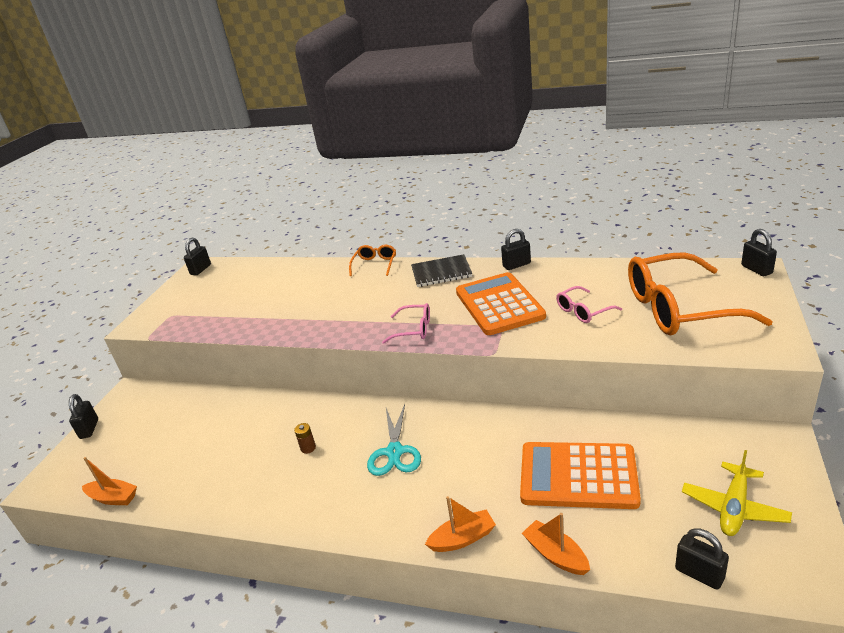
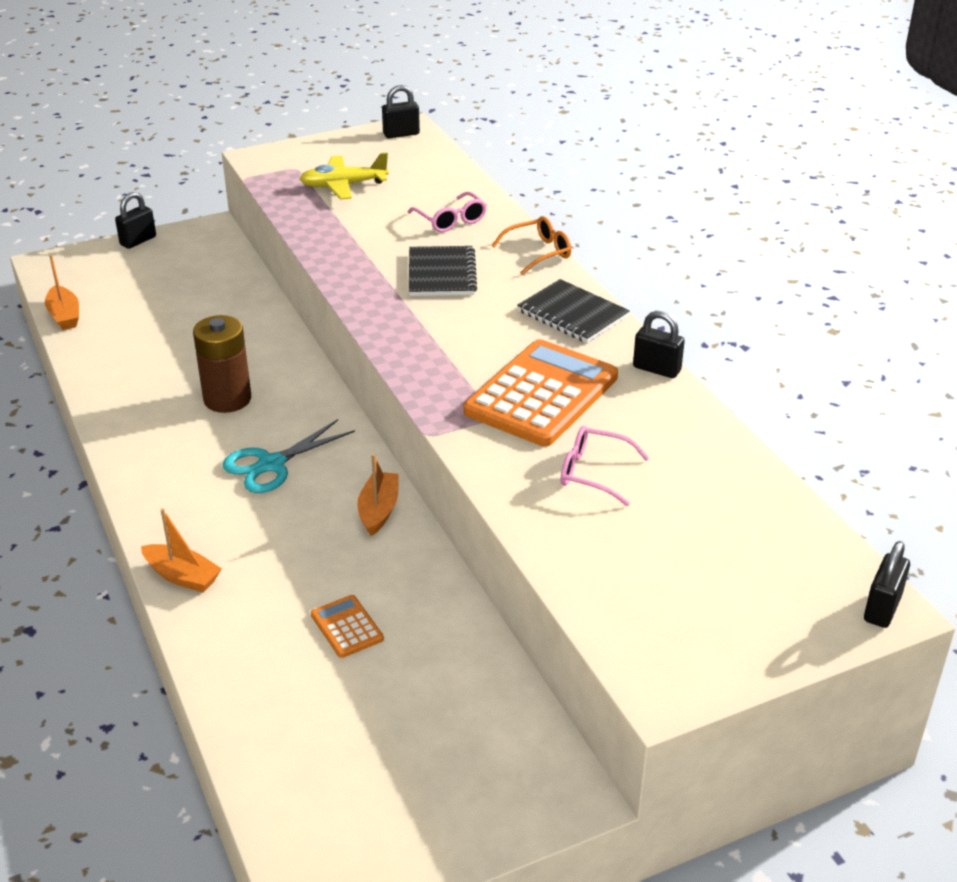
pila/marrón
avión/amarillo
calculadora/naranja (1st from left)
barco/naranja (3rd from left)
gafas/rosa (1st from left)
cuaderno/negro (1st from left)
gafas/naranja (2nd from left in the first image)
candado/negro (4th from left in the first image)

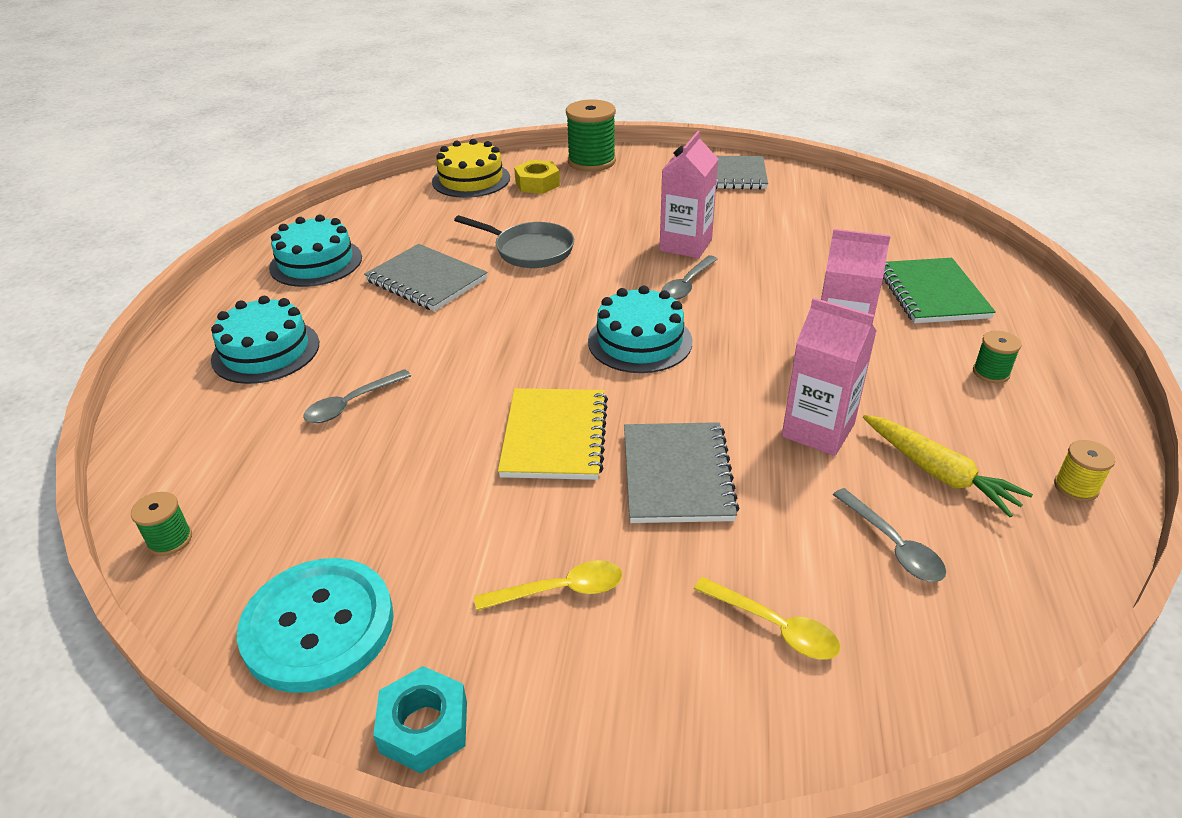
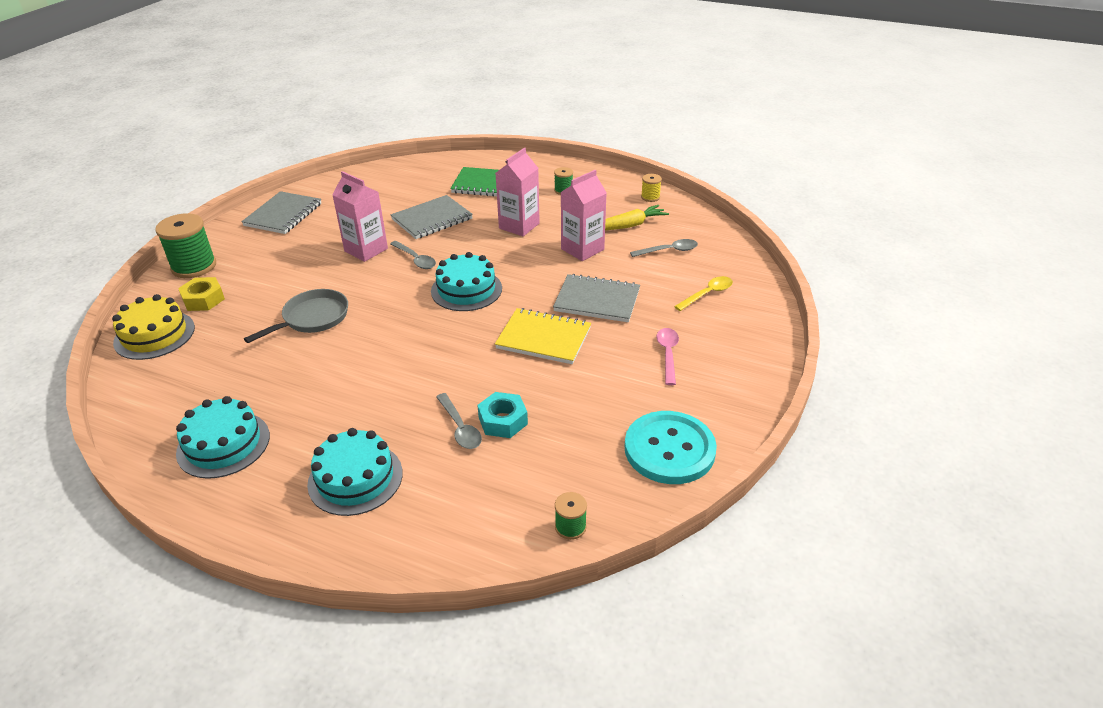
cuaderno/gris (2nd from left)
tuerca/turquesa
cuchara/rosa

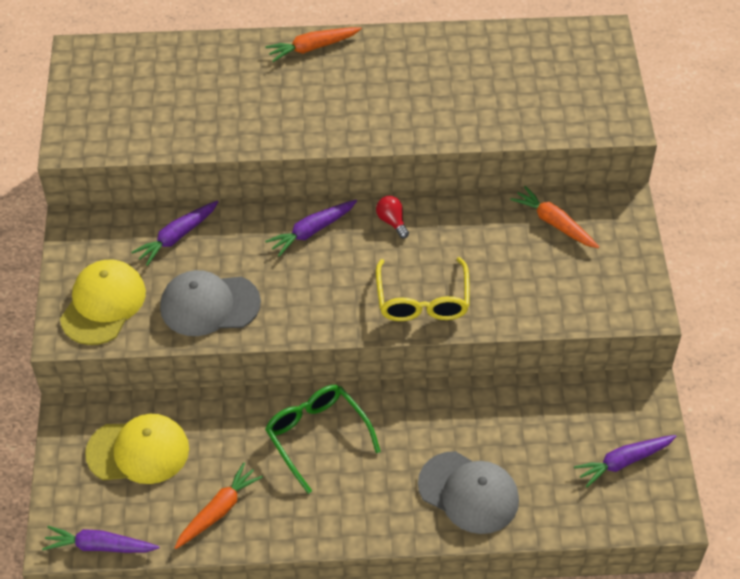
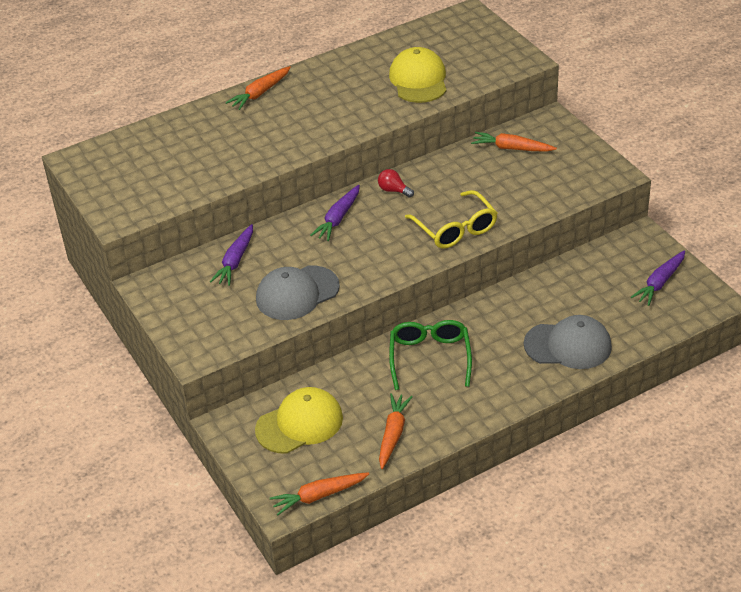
zanahoria/naranja (2nd from left)
gorra/amarillo (2nd from left)
gafas/verde

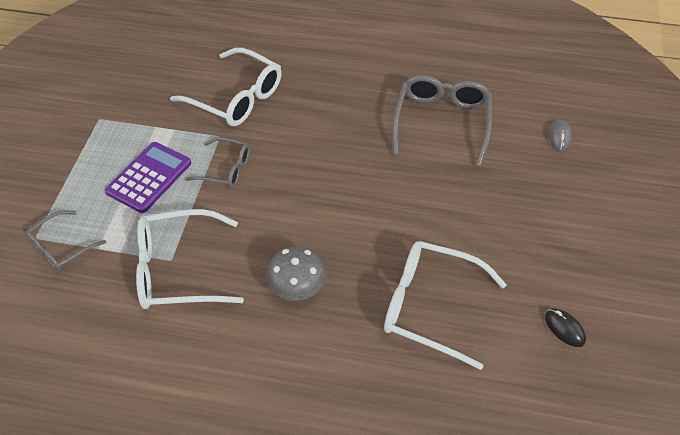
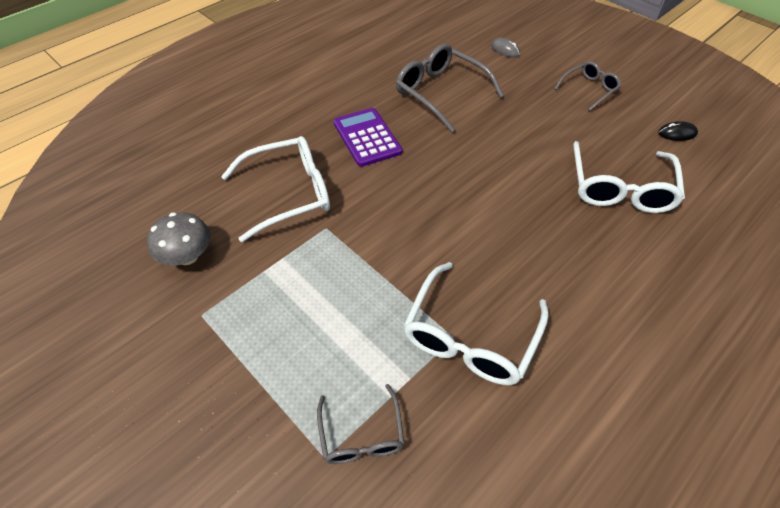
seta/gris
calculadora/morado
gafas/gris (3rd from left)
gafas/blanco (3rd from left)

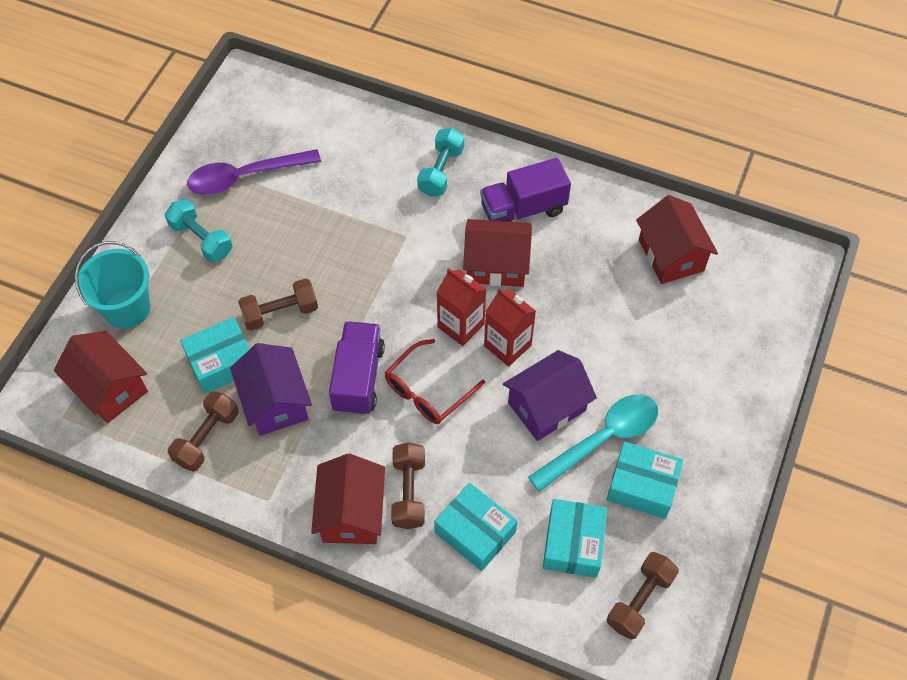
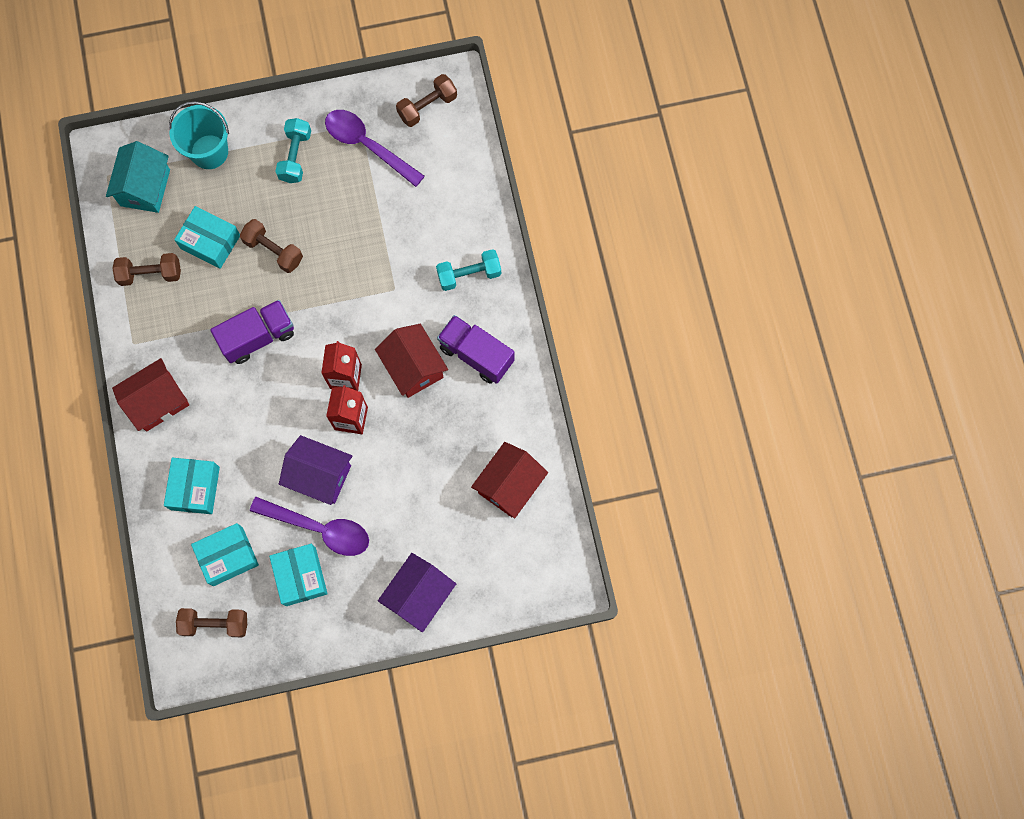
casa/turquesa
cuchara/morado (1st from left)
casa/morado (2nd from left)
mancuerna/marrón (4th from left)
gafas/rojo

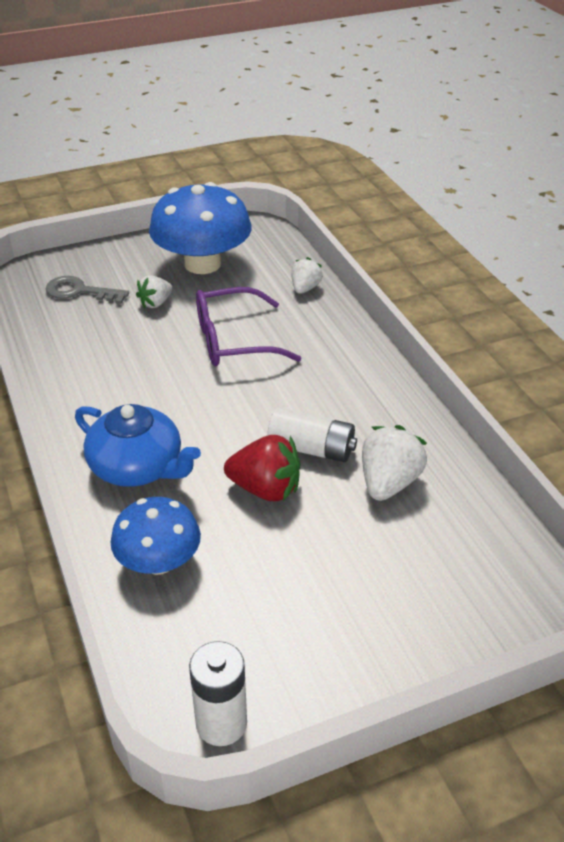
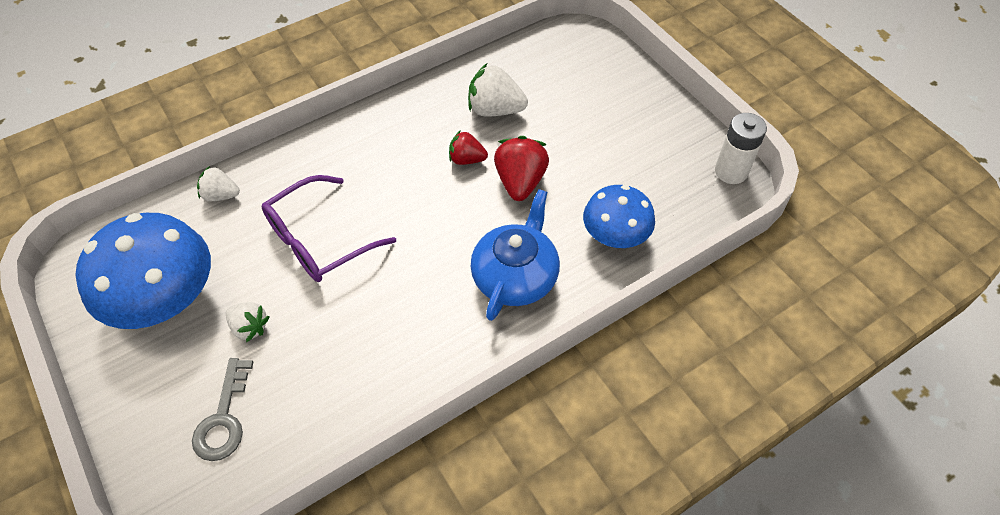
gafas/morado
fresa/rojo (1st from left)

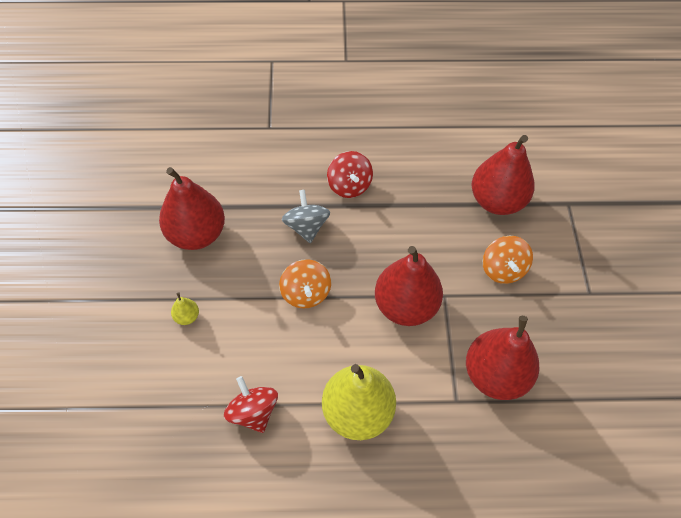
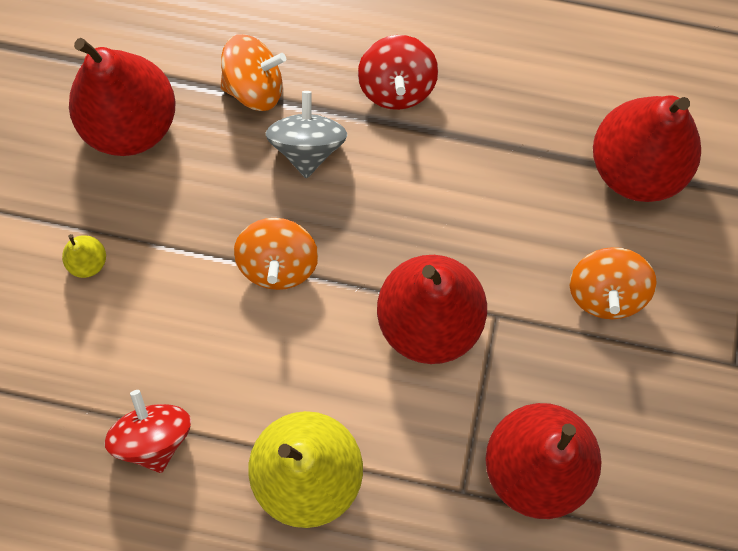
peonza/naranja (1st from left)

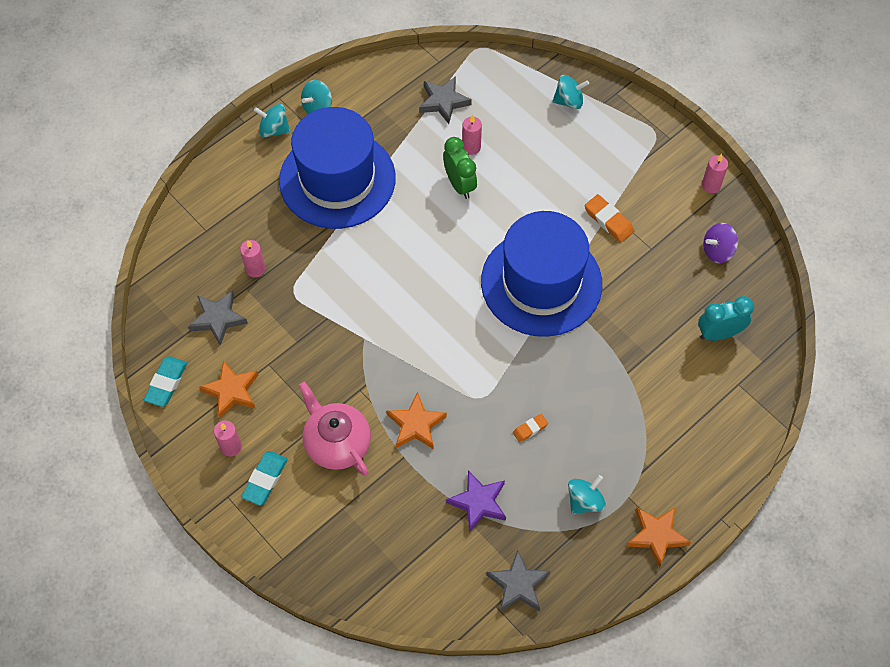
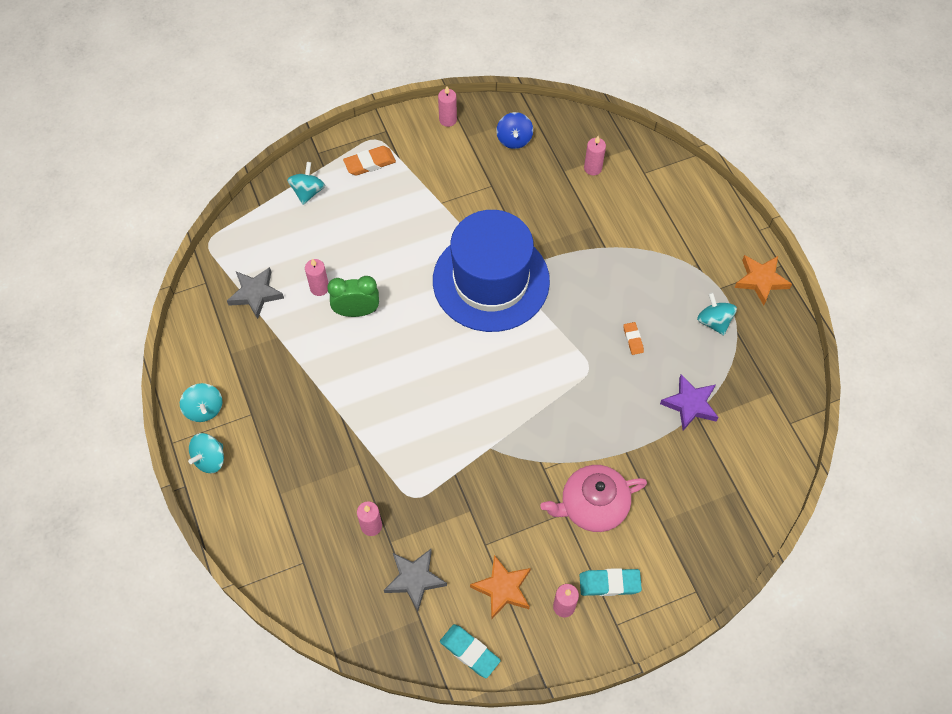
goma de borrar/naranja (1st from left)
peonza/azul
goma de borrar/turquesa (2nd from left)
vela/rosa (5th from left)
sombrero/azul (1st from left in the first image)
estrella/naranja (2nd from left in the first image)
estrella/gris (3rd from left in the first image)

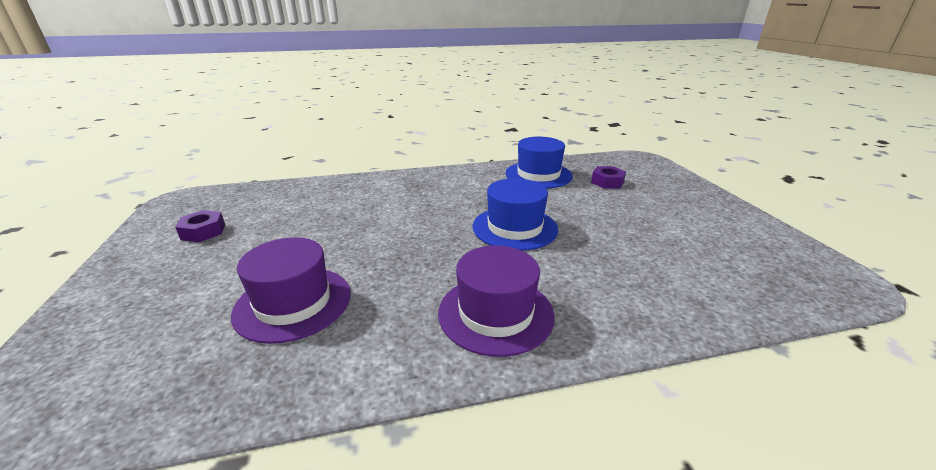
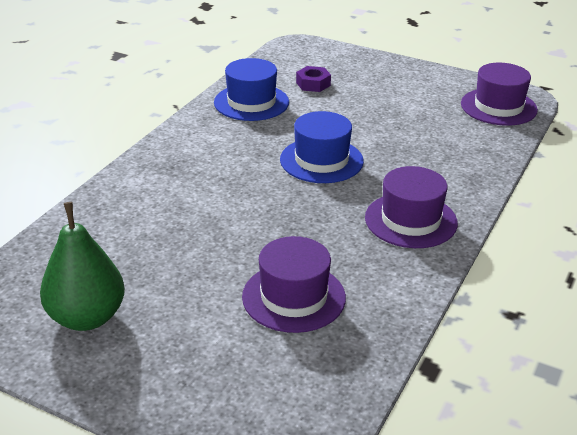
pera/verde
sombrero/morado (3rd from left)

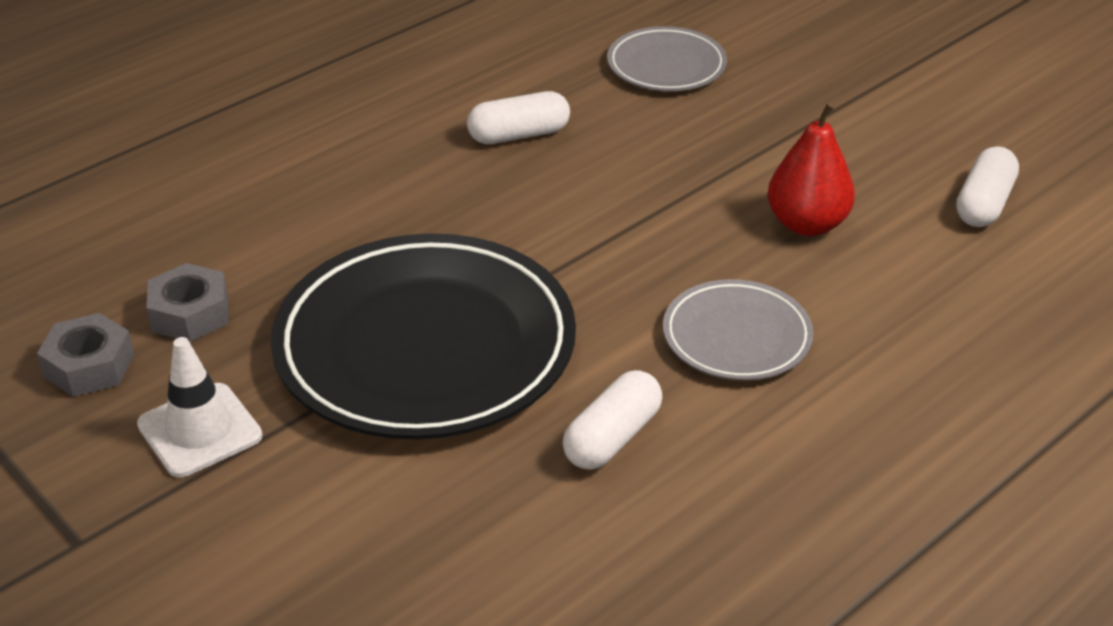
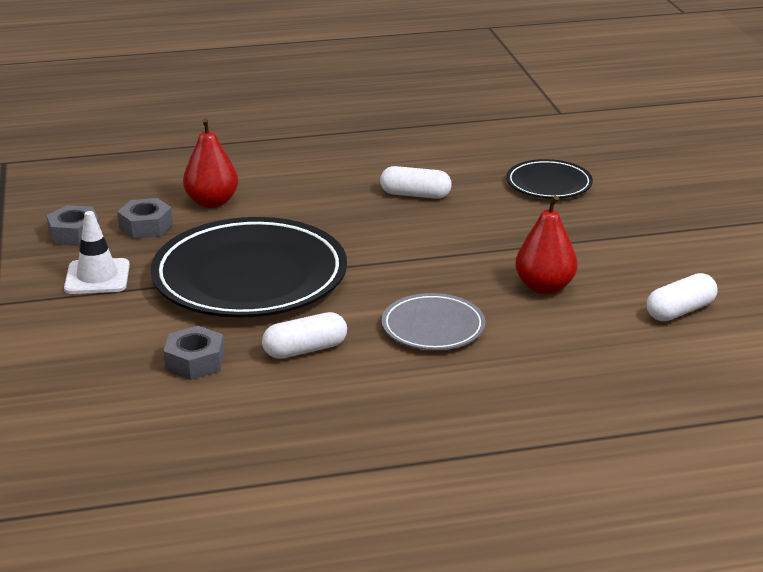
tuerca/gris (3rd from left)
pera/rojo (1st from left)
plato/negro (2nd from left)

